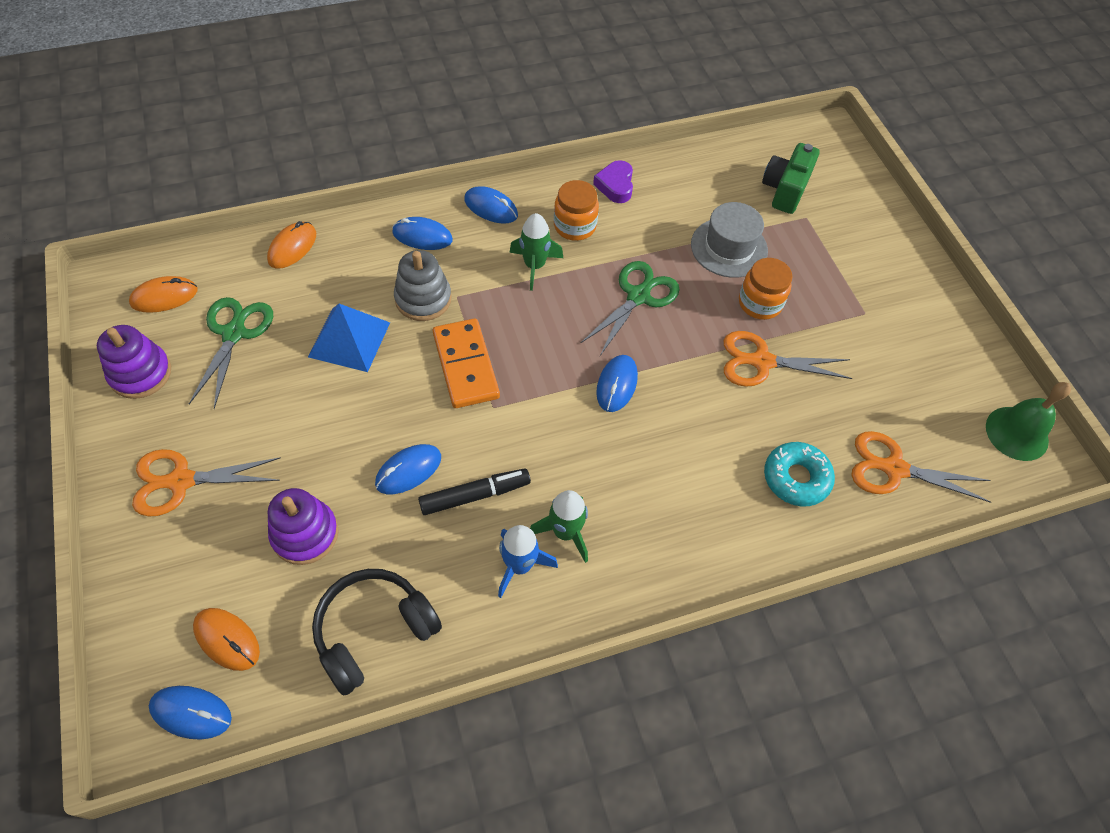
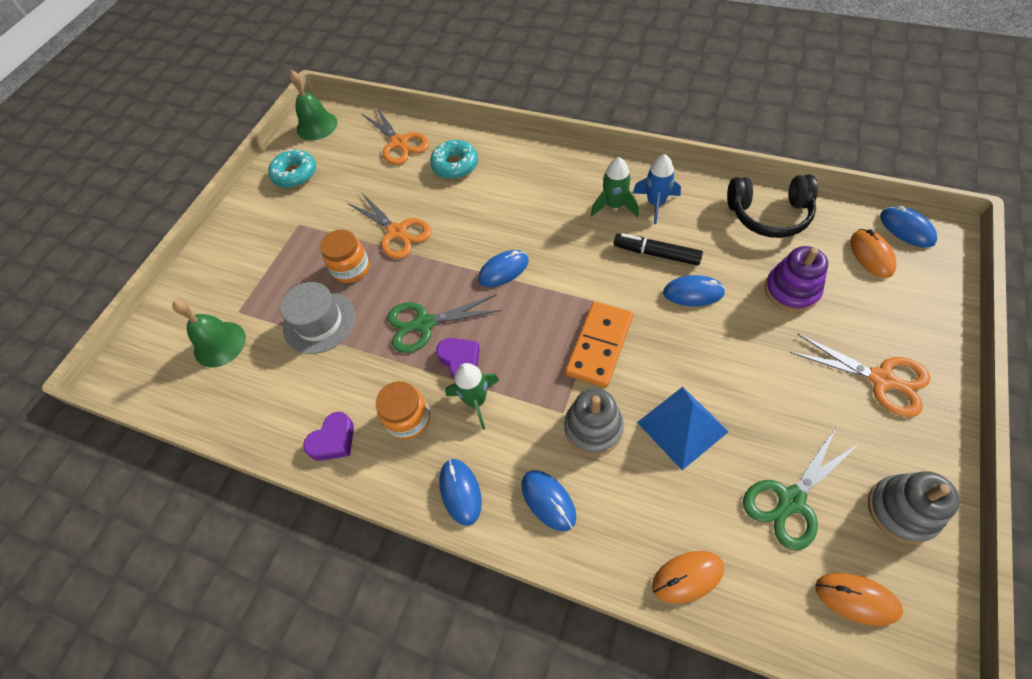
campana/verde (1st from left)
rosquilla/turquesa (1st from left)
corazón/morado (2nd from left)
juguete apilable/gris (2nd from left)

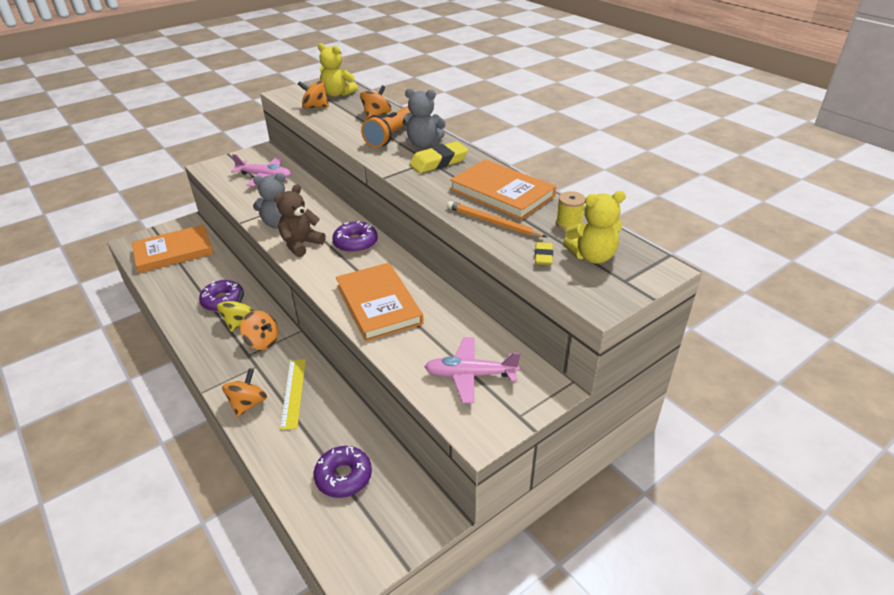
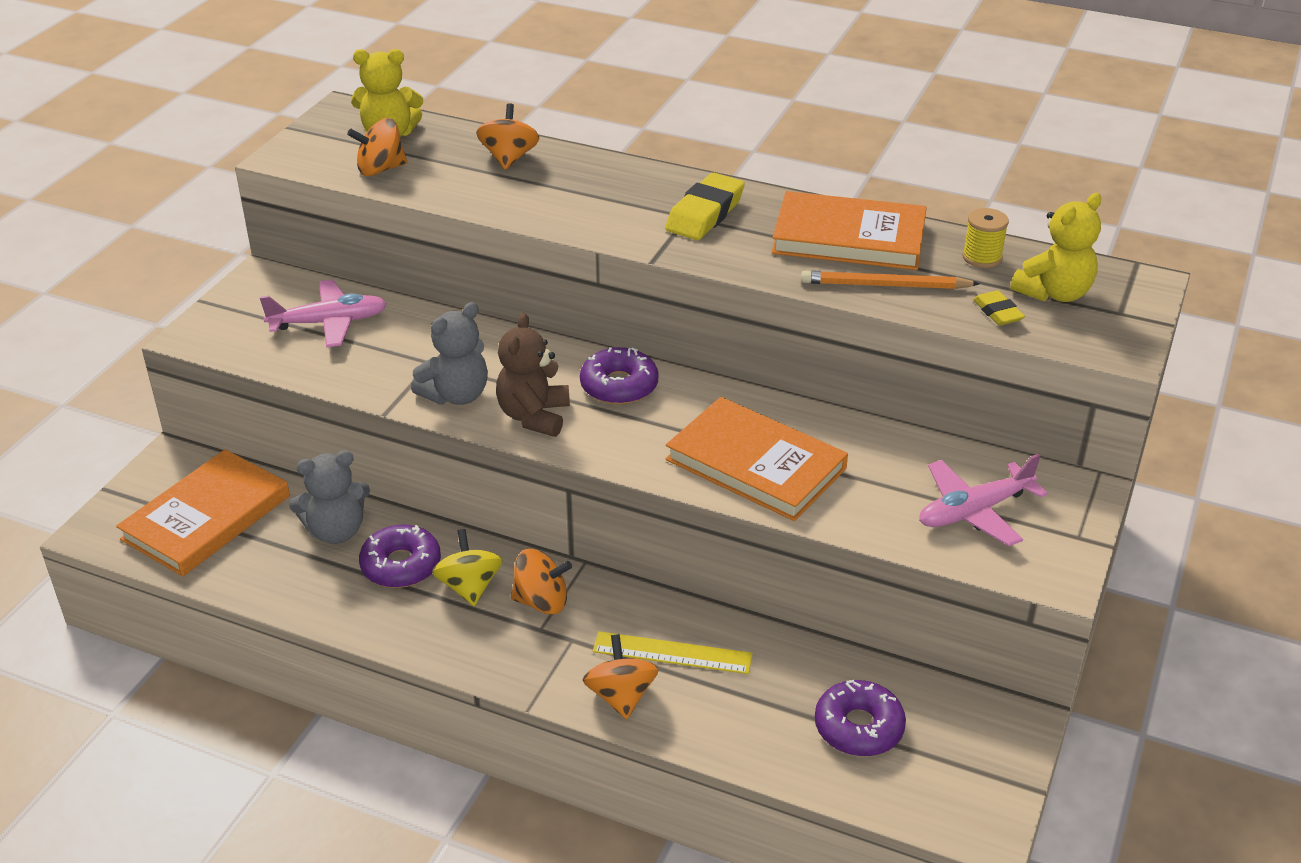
osito/gris (1st from left)
regla/amarillo
lámpara de mano/naranja

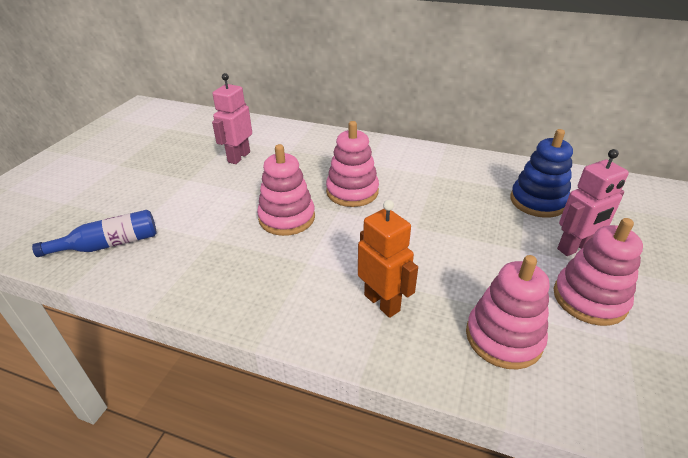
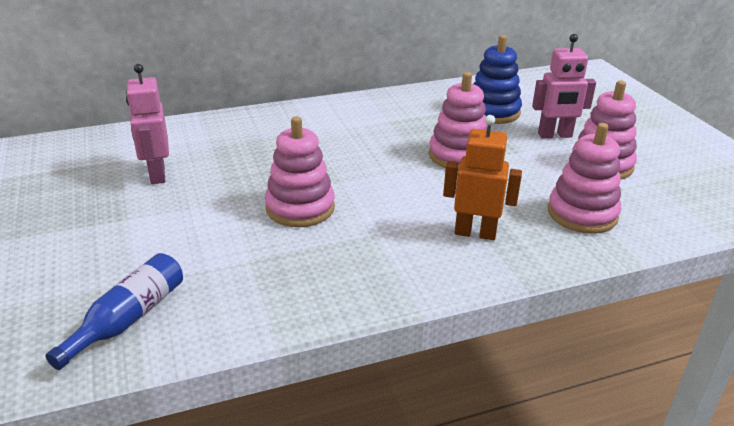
juguete apilable/rosa (2nd from left)
robot/rosa (2nd from left)

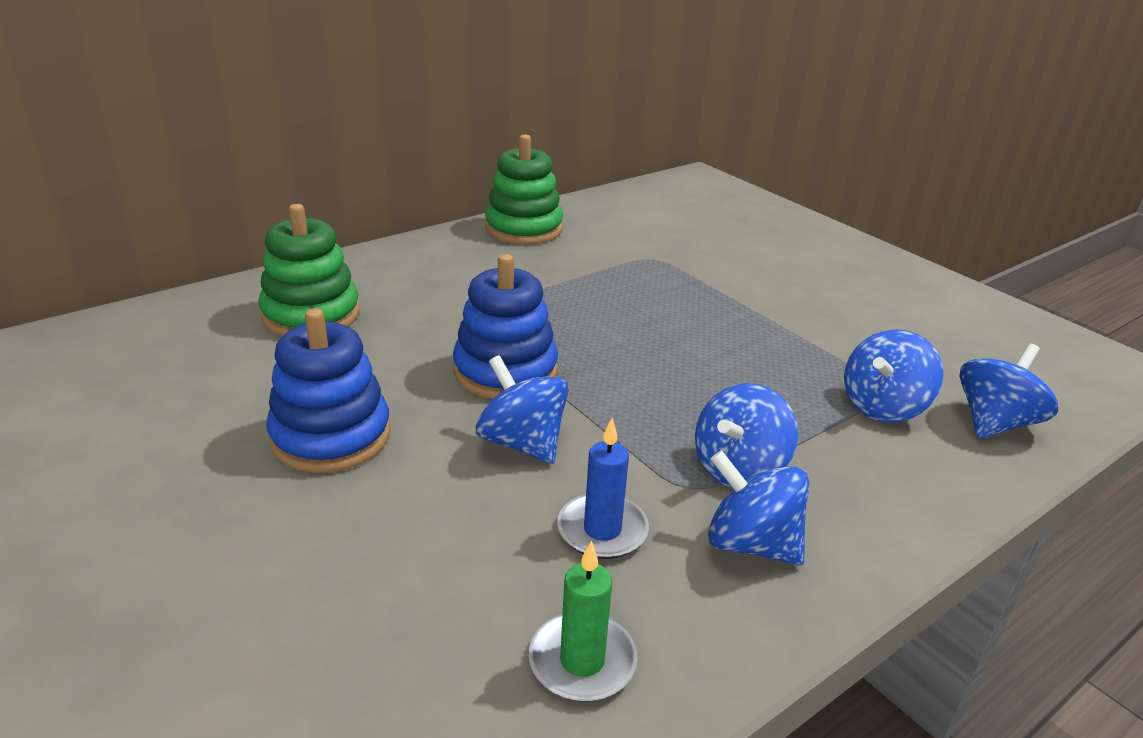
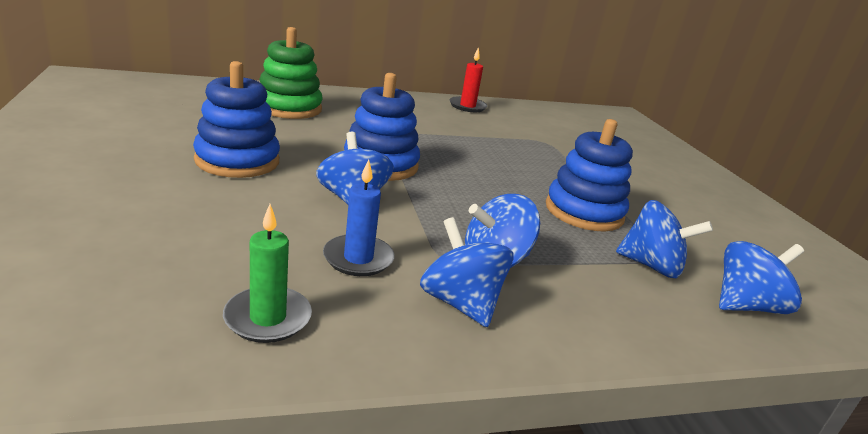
vela/rojo
juguete apilable/azul (3rd from left)
peonza/azul (4th from left)

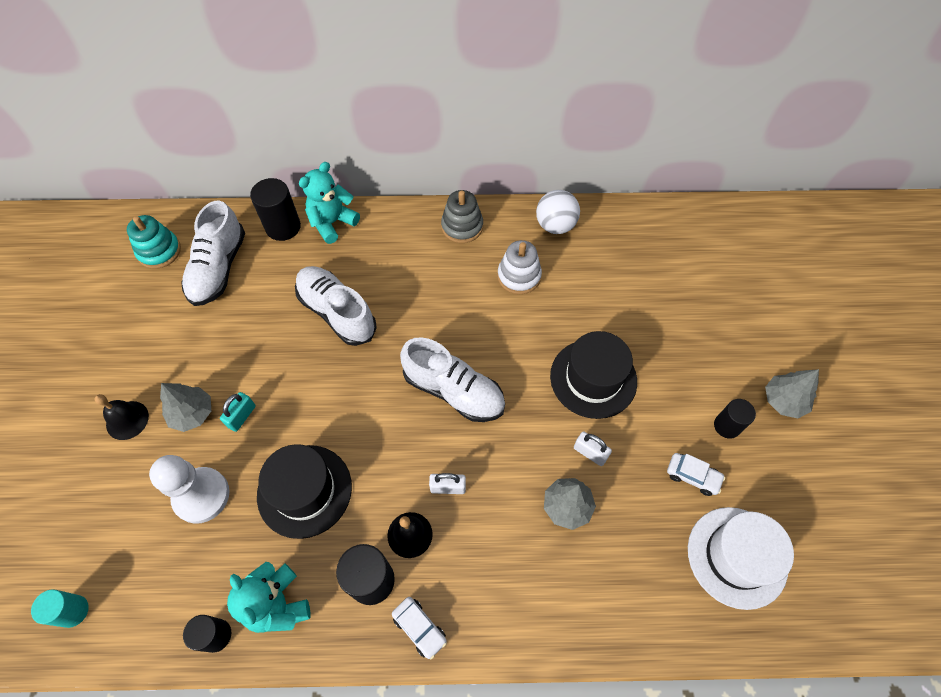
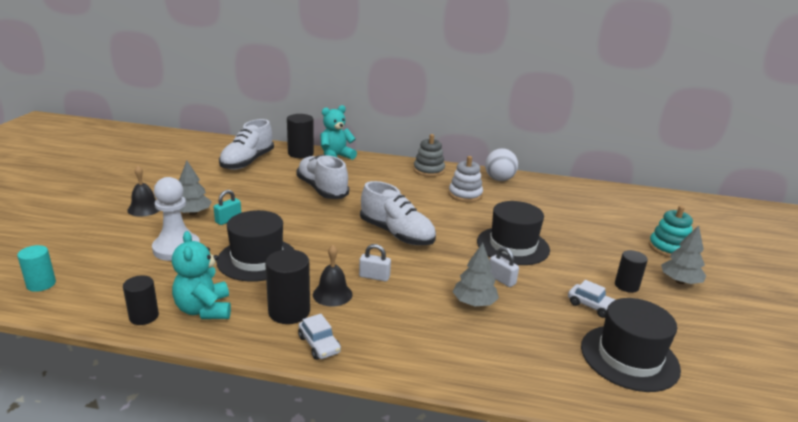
sombrero/negro (3rd from left)
juguete apilable/turquesa

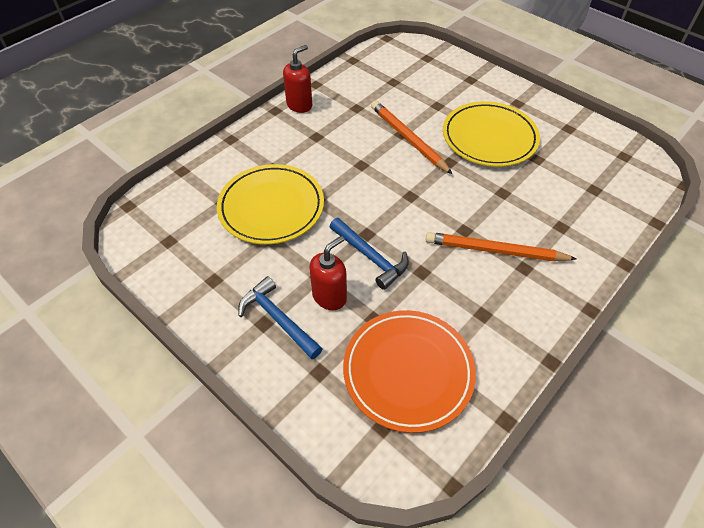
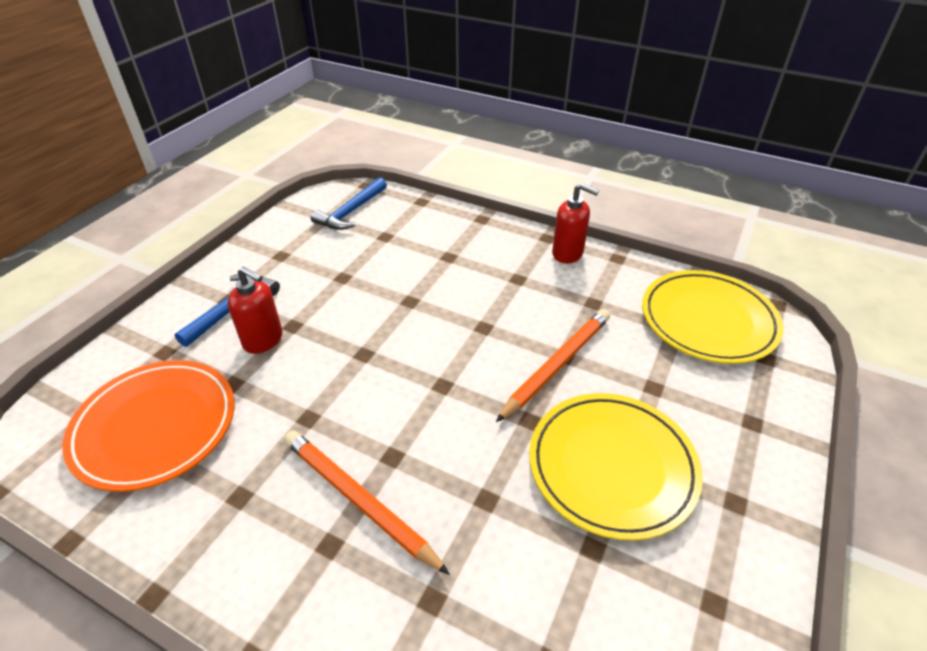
lápiz/naranja (1st from left)
martillo/azul (2nd from left)
plato/amarillo (2nd from left)

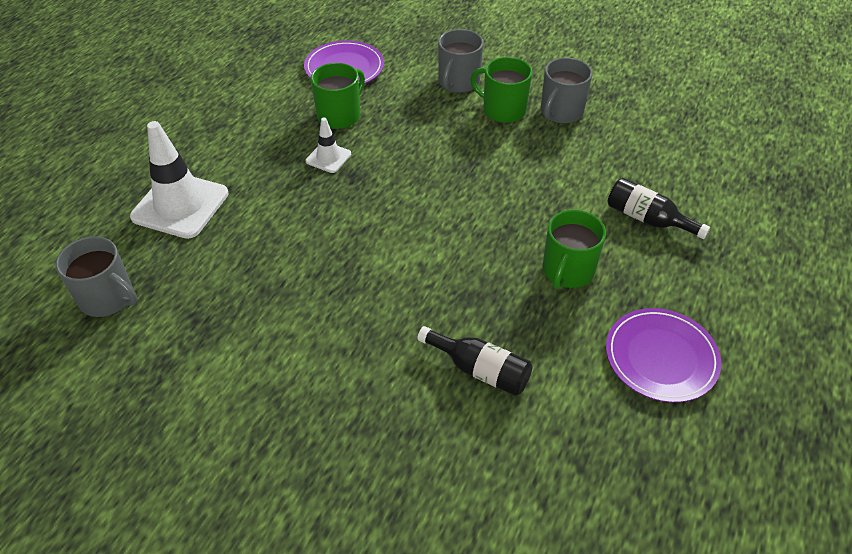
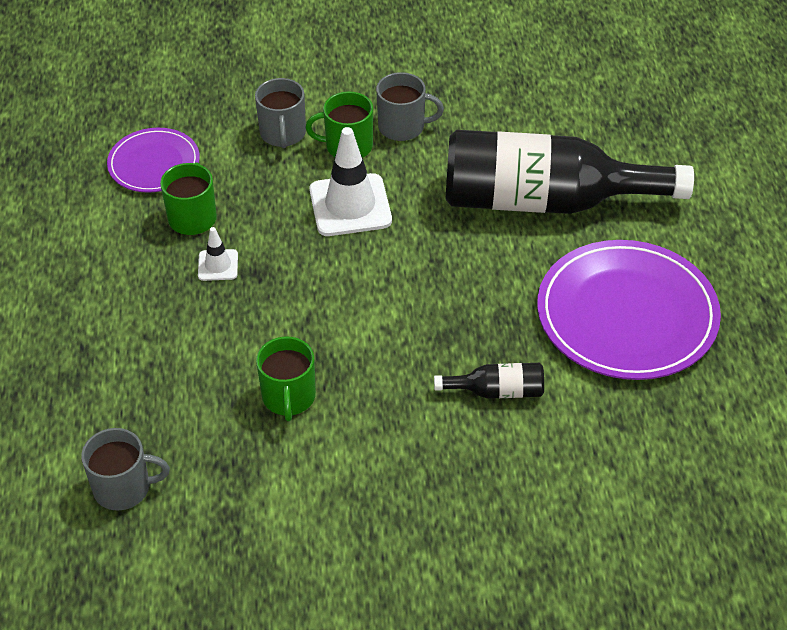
taza/verde (2nd from left)
cono de tráfico/blanco (2nd from left)
taza/gris (3rd from left)
botella/negro (2nd from left)
plato/morado (2nd from left)

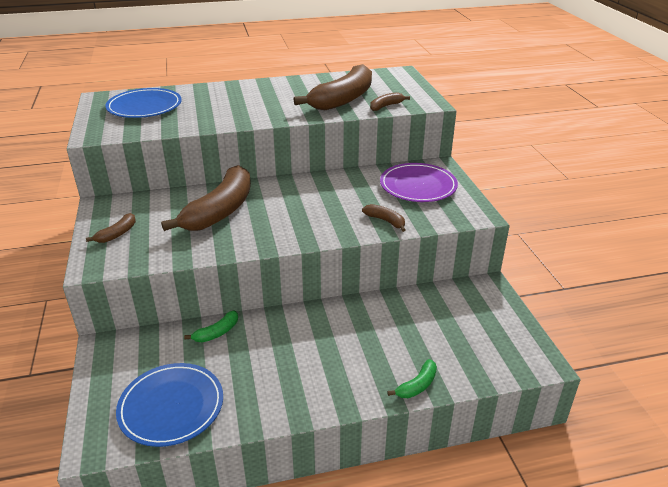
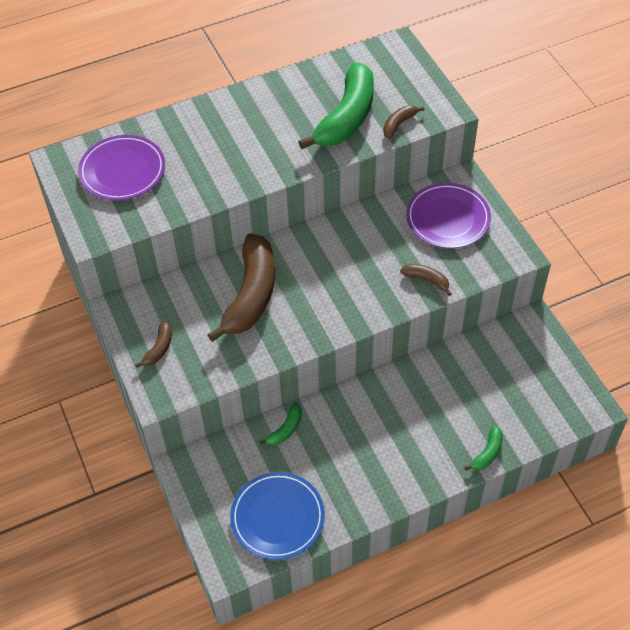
plato/morado (1st from left)
plátano/verde (2nd from left)

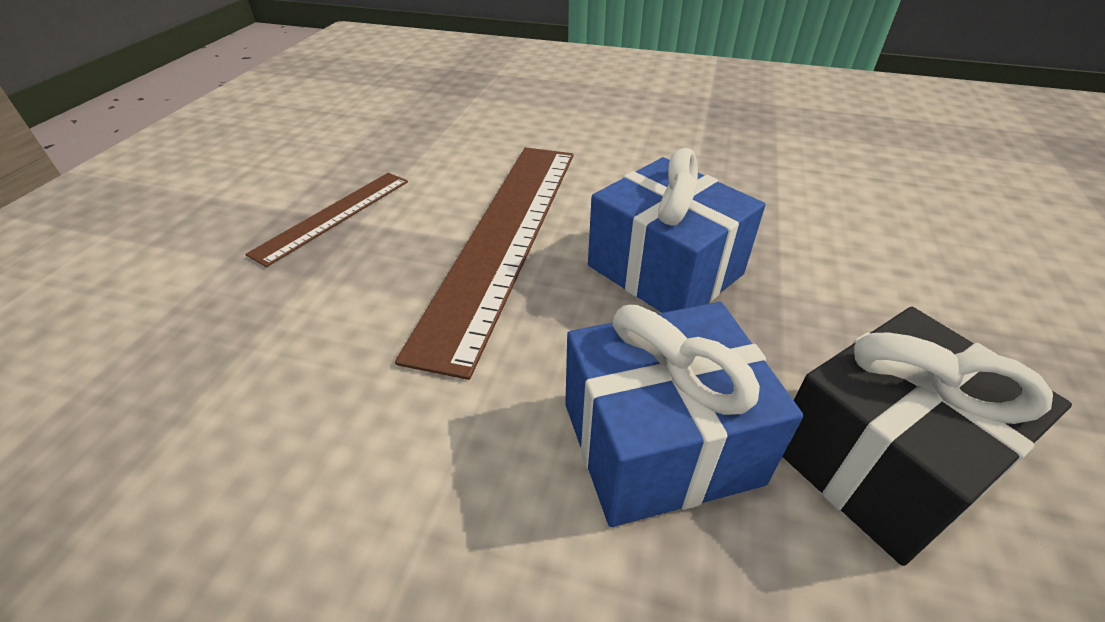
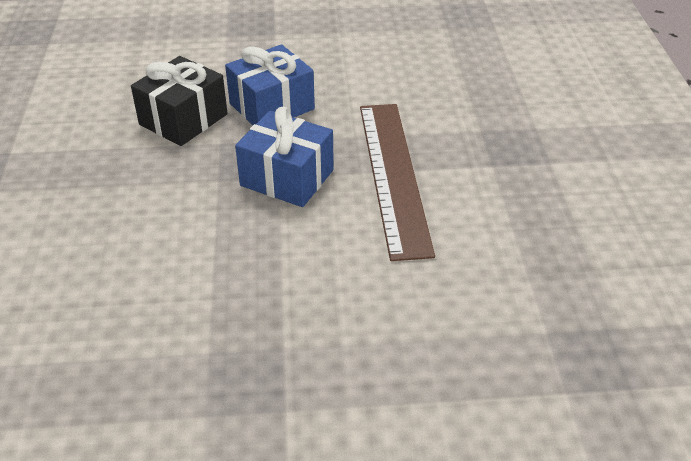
regla/marrón (1st from left in the first image)

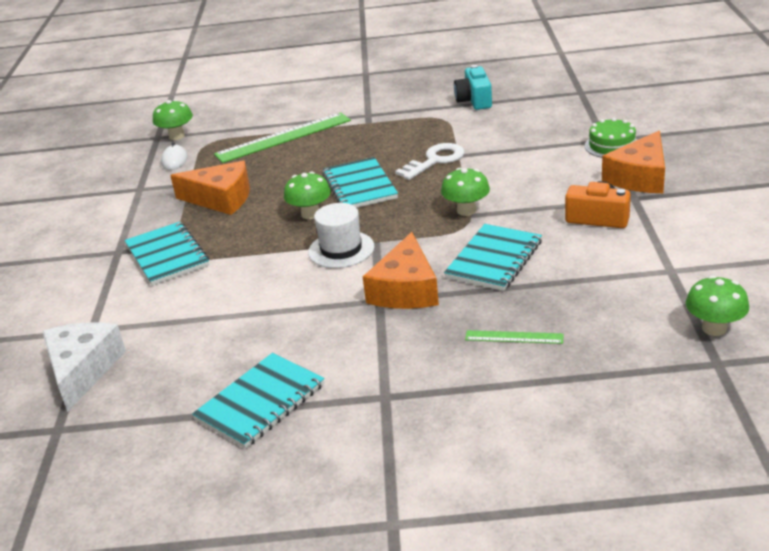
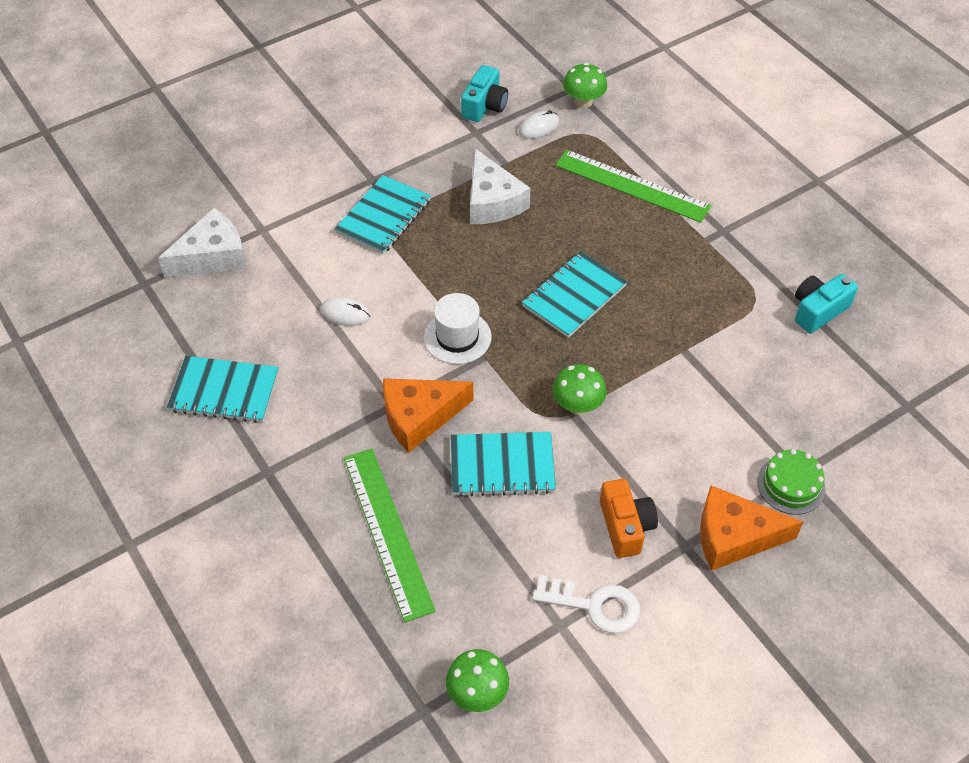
ratón/blanco (1st from left)
regla/verde (1st from left)
cámara/turquesa (1st from left)
queso/blanco (2nd from left)
llave/blanco
seta/verde (2nd from left in the first image)

